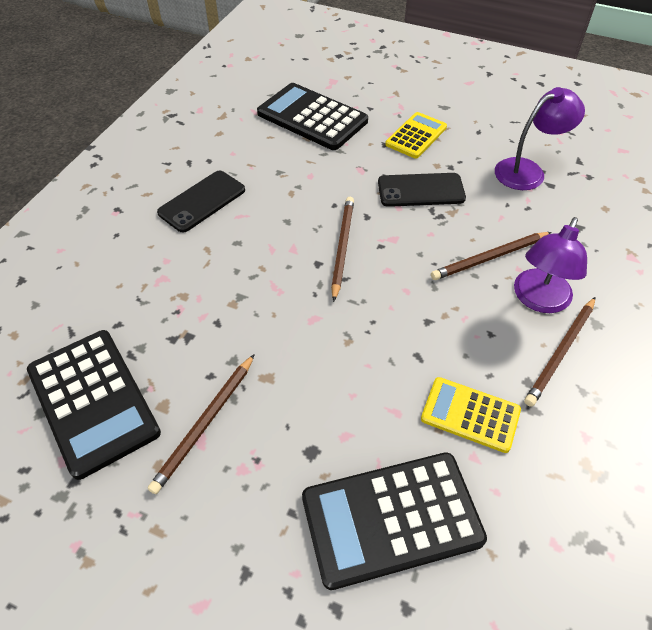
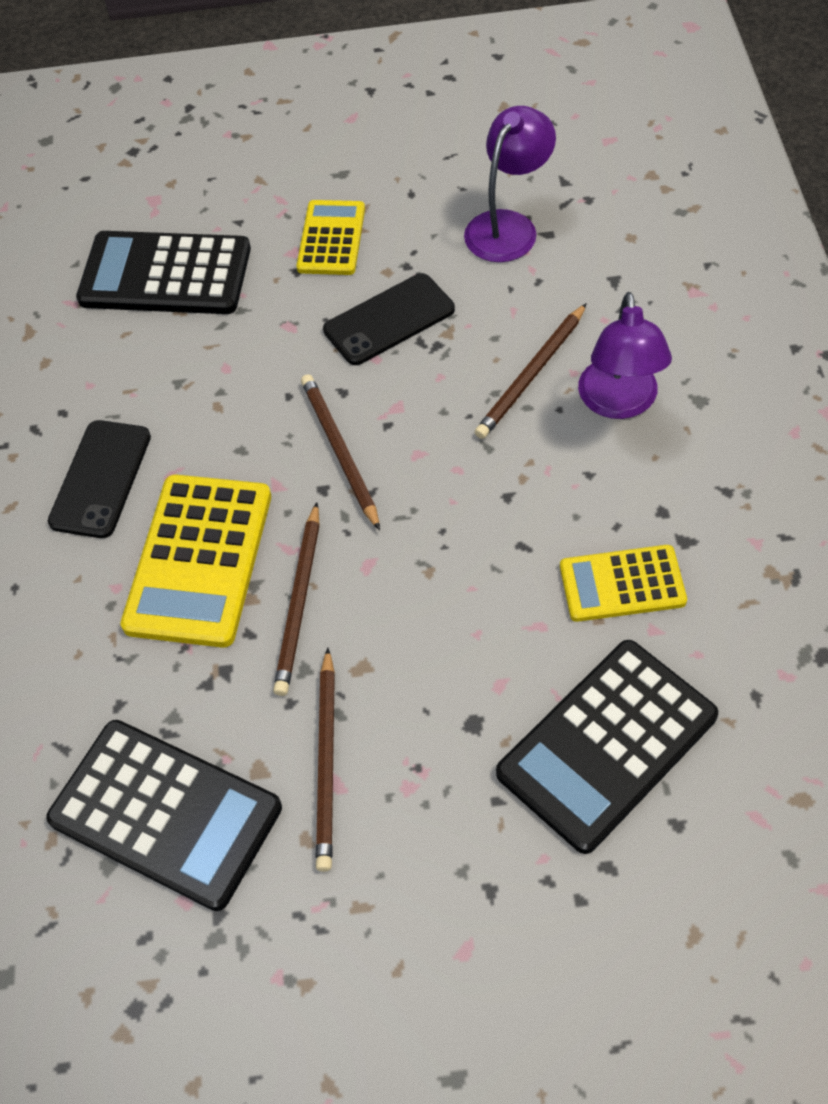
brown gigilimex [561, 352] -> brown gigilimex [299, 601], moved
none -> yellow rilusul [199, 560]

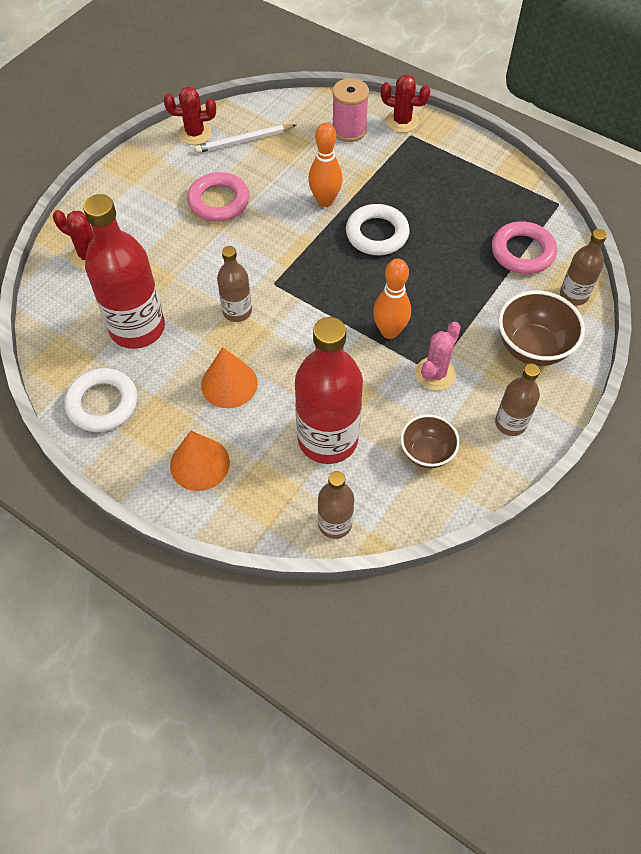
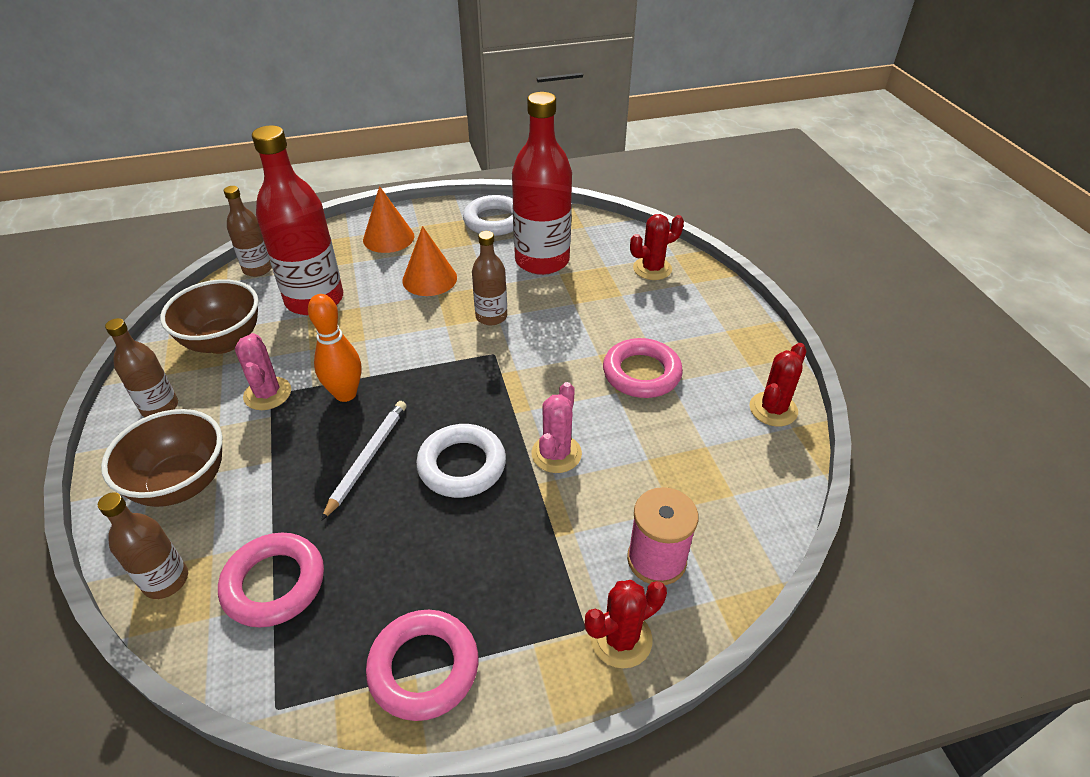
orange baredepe [325, 201] -> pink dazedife [556, 454]
white gigilimex [244, 141] -> white gigilimex [367, 458], moved
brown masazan [426, 453] -> brown masazan [223, 341], x1.55
none -> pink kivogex [424, 668]

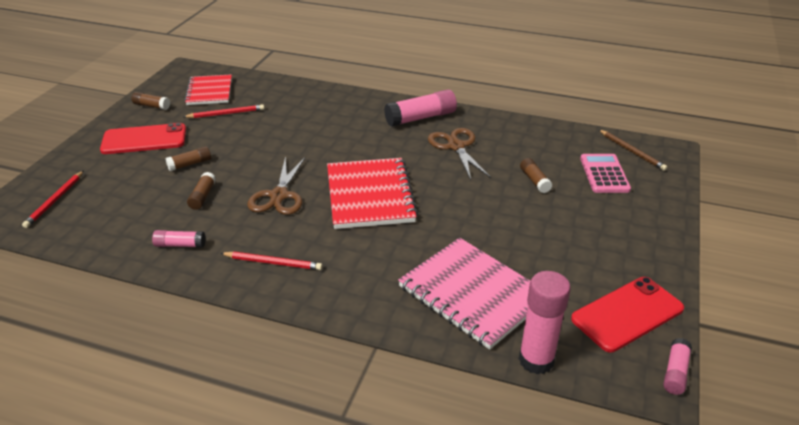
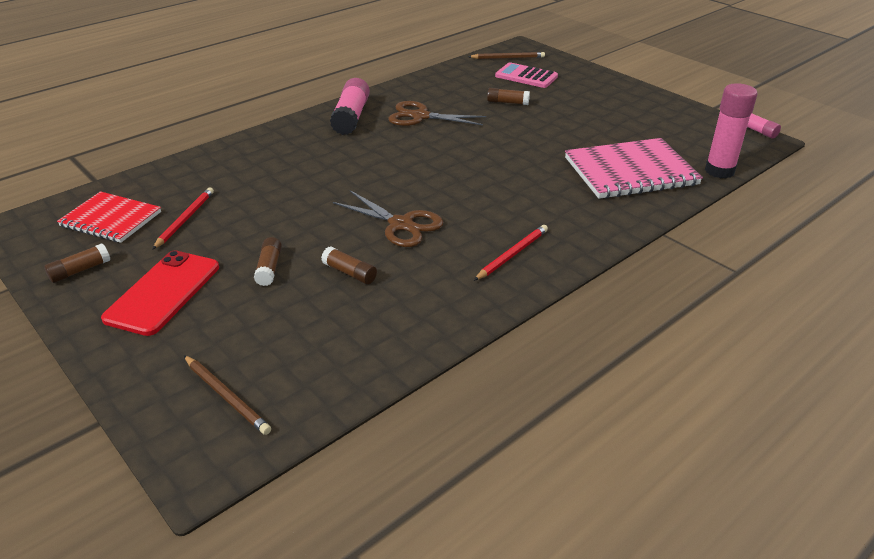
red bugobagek [369, 195] -> none
red gigilimex [55, 200] -> brown gigilimex [226, 396]
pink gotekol [180, 245] -> none
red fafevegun [627, 314] -> none

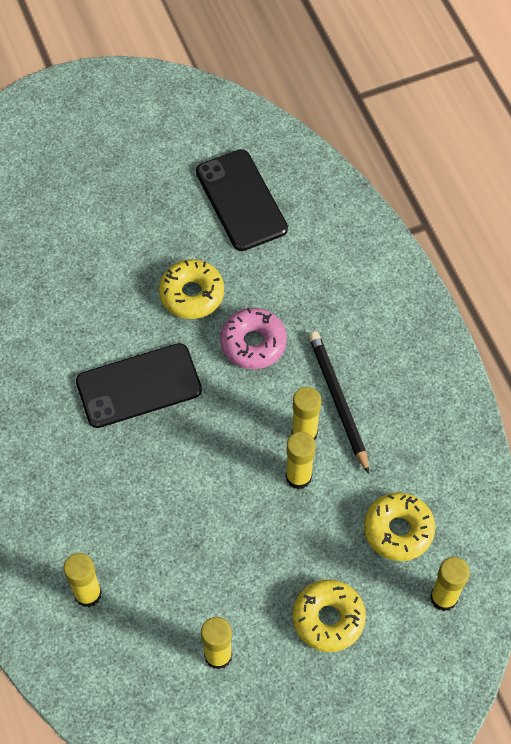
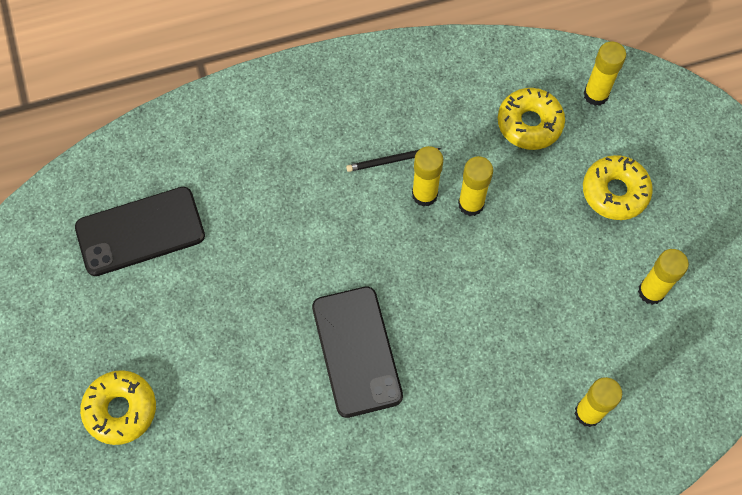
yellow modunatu [192, 294] -> yellow modunatu [121, 409], moved
pink modunatu [253, 343] -> none
black gigilimex [338, 401] -> black gigilimex [392, 160], x0.60

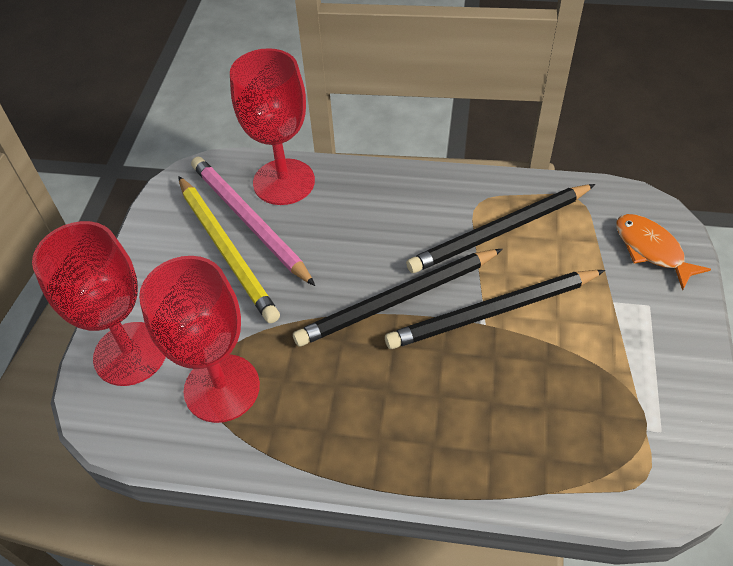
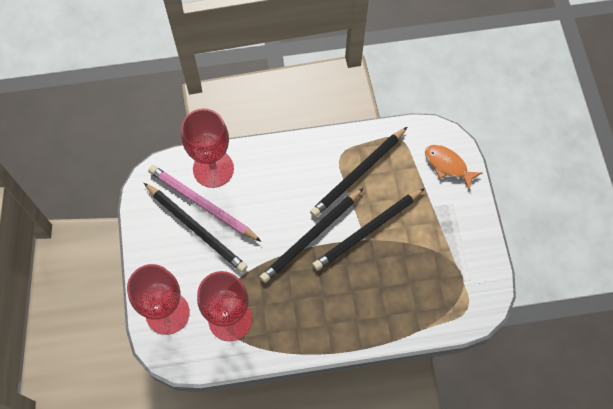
yellow gigilimex [227, 250] -> black gigilimex [196, 228]

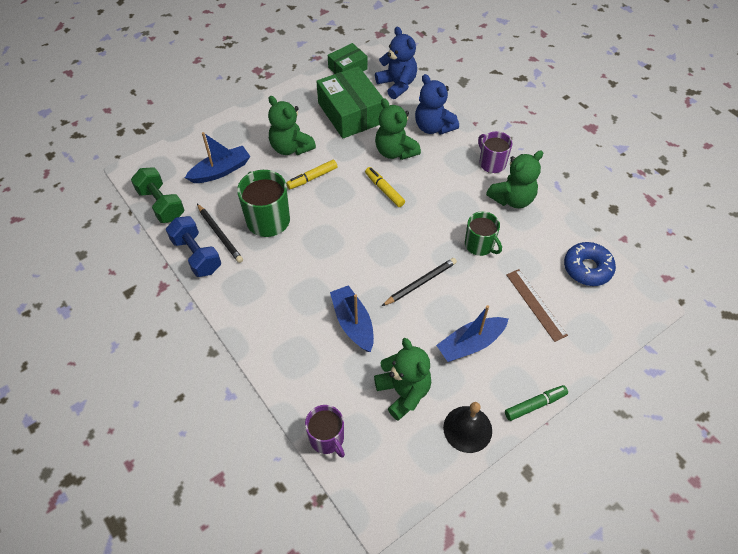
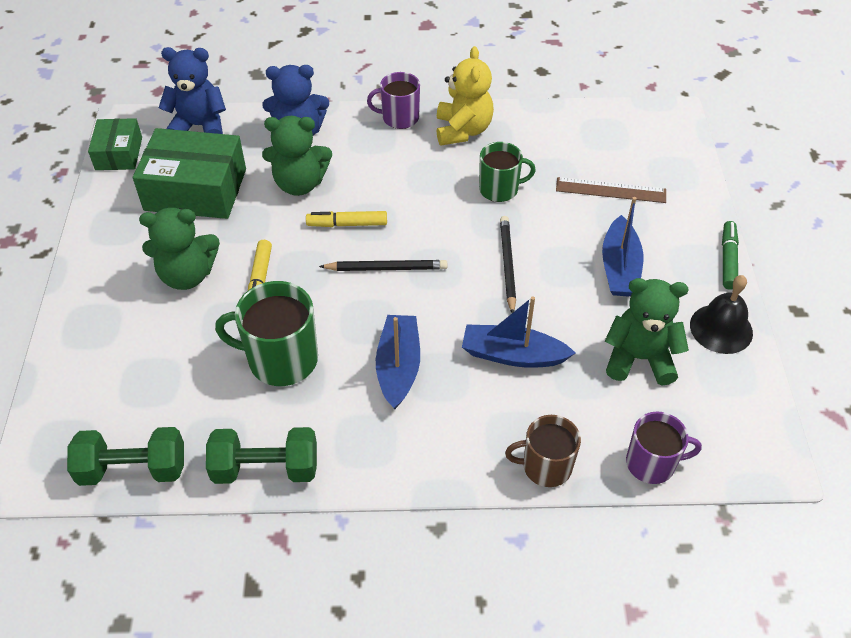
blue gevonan [221, 171] -> blue gevonan [398, 367], moved
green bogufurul [512, 199] -> yellow bogufurul [463, 130]
black gigilimex [220, 234] -> black gigilimex [386, 268], moved
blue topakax [196, 255] -> green topakax [266, 468]
blue modunatu [587, 268] -> none
none -> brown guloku [545, 466]

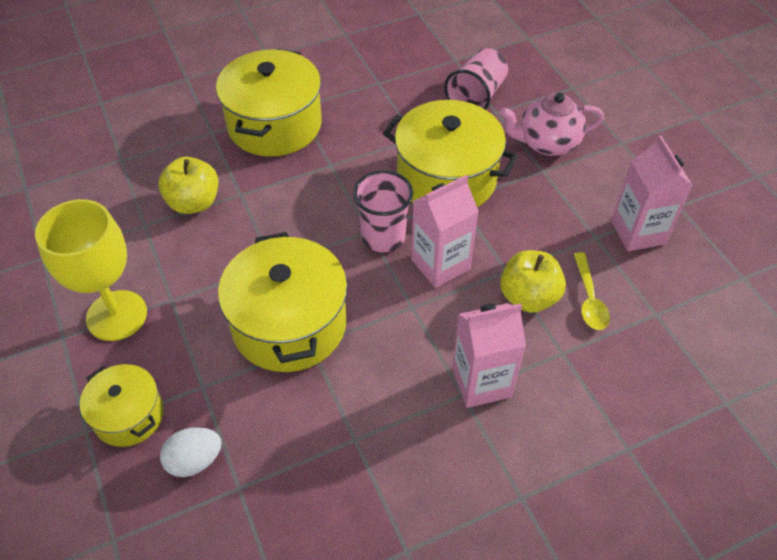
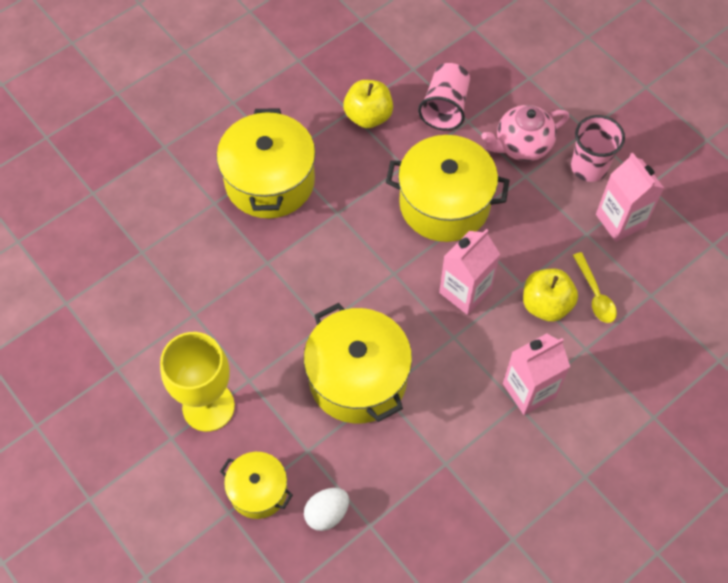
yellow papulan [194, 203] -> yellow papulan [368, 116], moved
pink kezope [383, 237] -> pink kezope [589, 167], moved

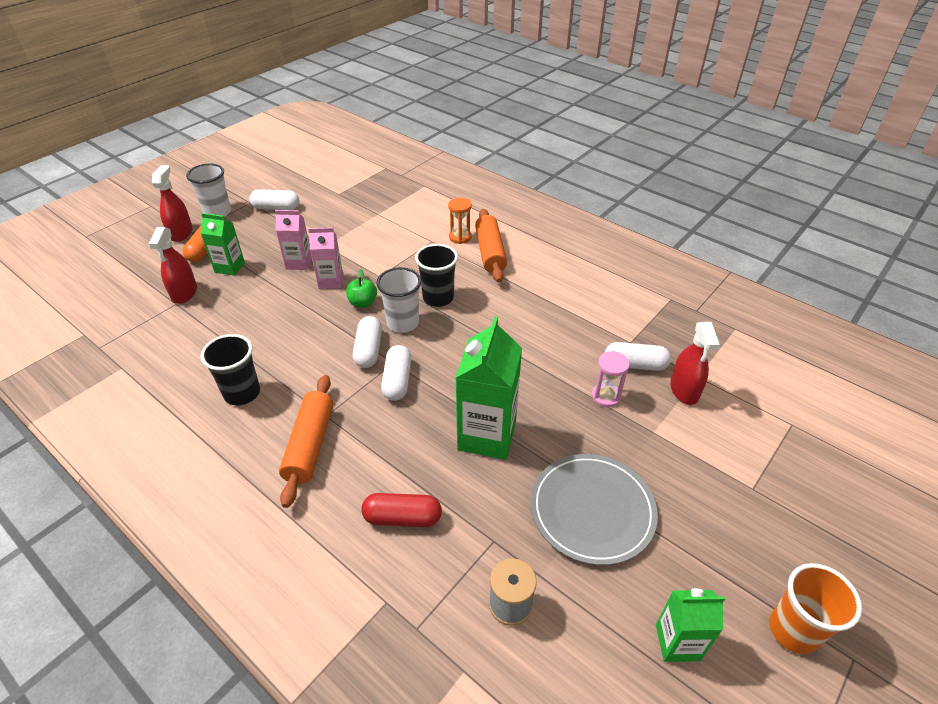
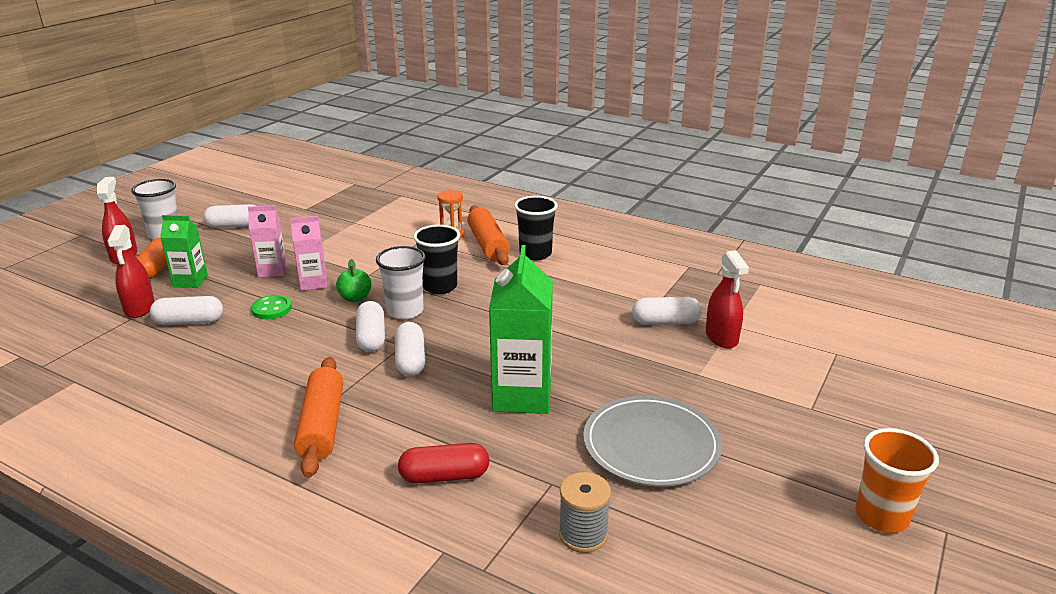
black kezope [242, 393] -> black kezope [535, 254], moved
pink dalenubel [606, 396] -> none
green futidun [677, 642] -> none
none -> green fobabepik [272, 309]
none -> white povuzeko [189, 322]

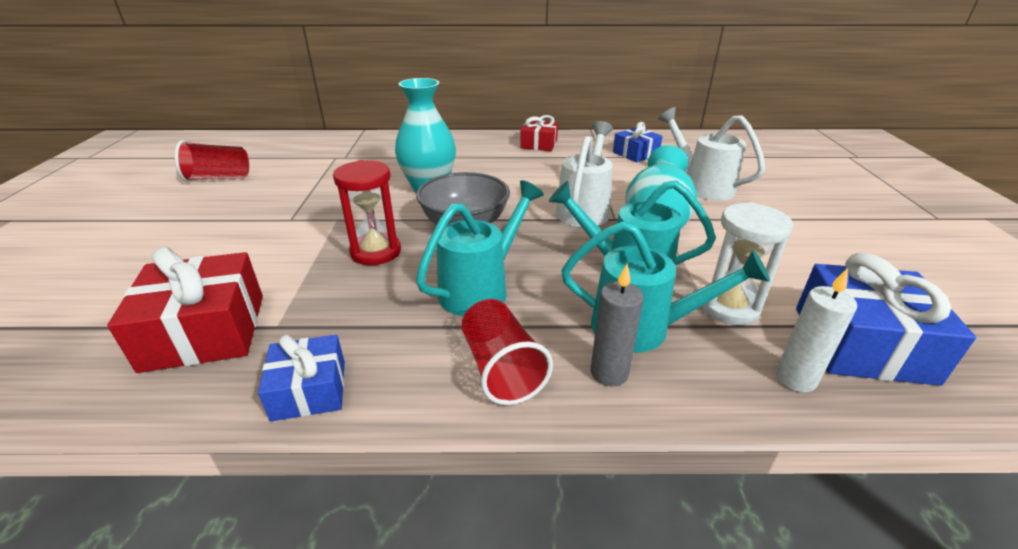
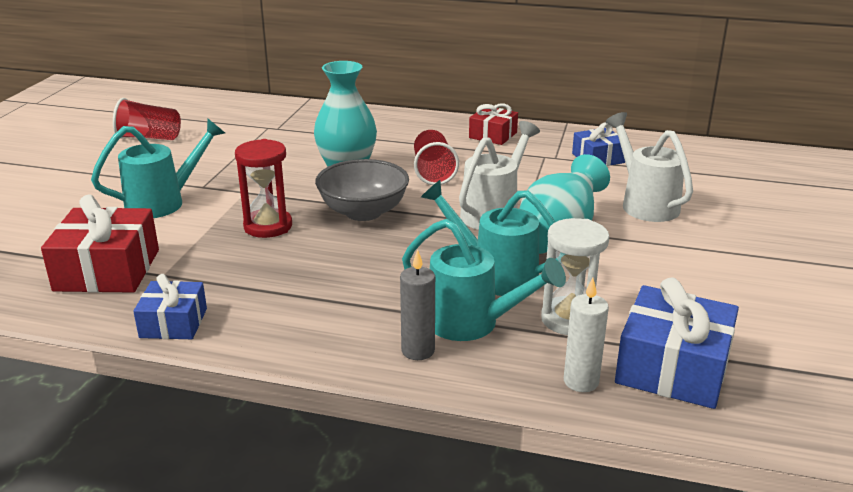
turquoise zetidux [480, 289] -> turquoise zetidux [163, 202], moved
red kezope [501, 369] -> red kezope [433, 172], moved

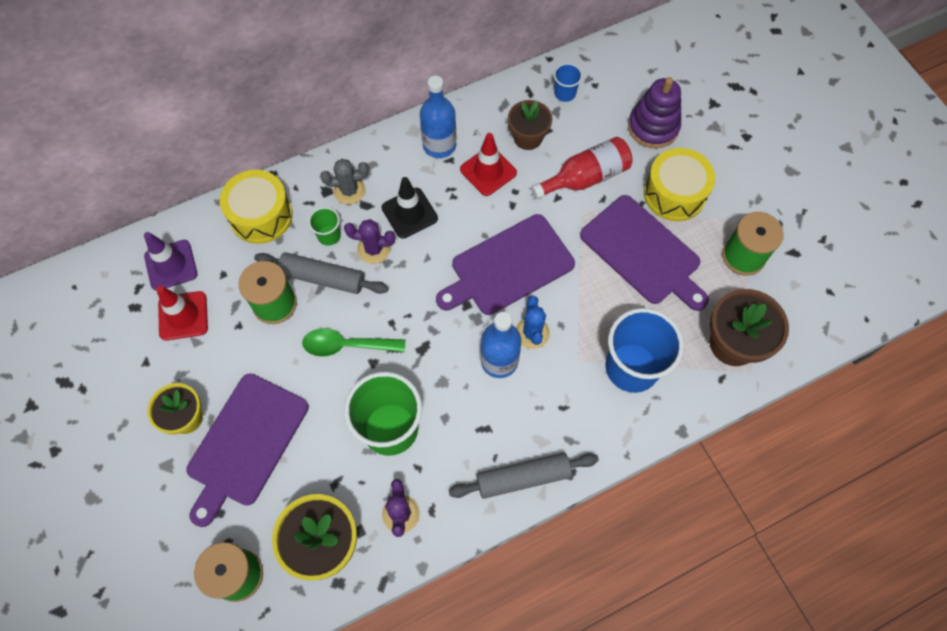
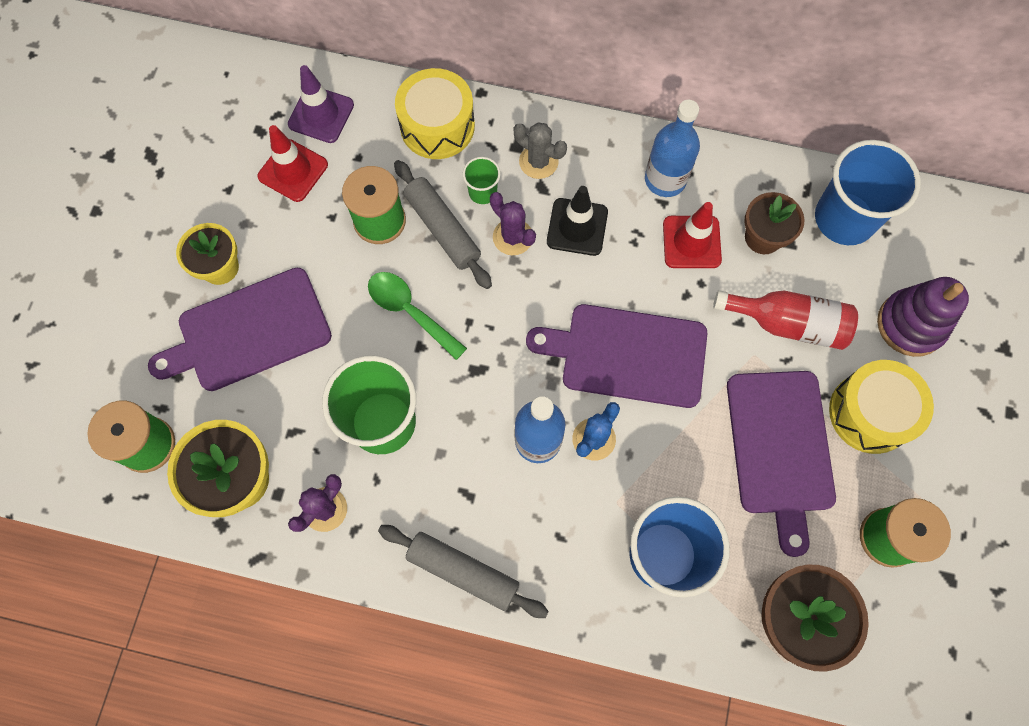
blue kezope [565, 93] -> blue kezope [844, 218], x2.16

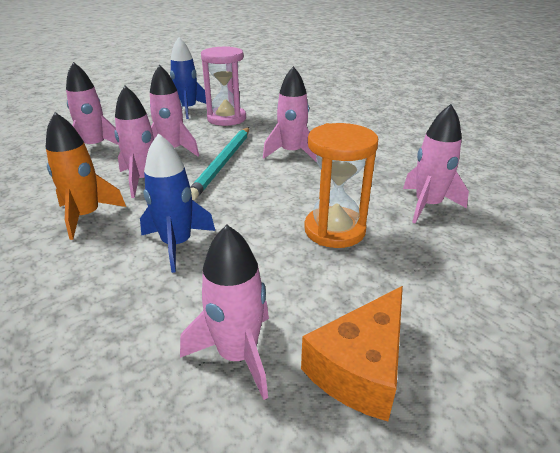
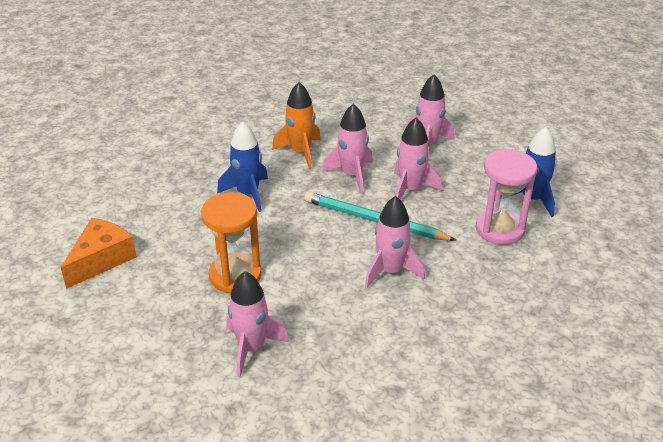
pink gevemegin [237, 355] -> none
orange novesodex [360, 367] -> orange novesodex [101, 259], 75 degrees clockwise

